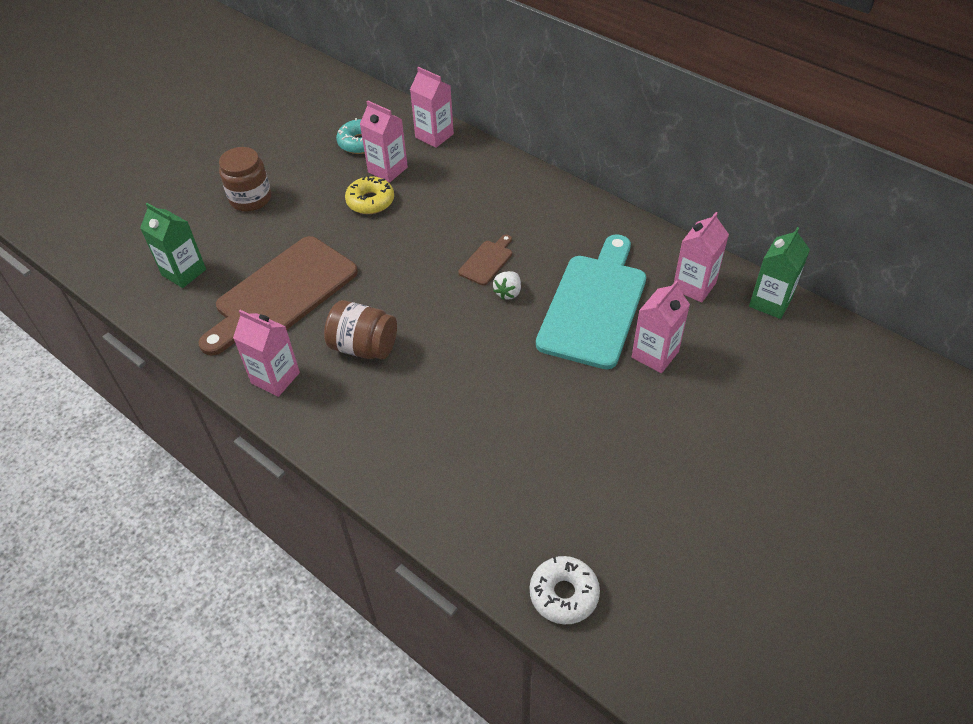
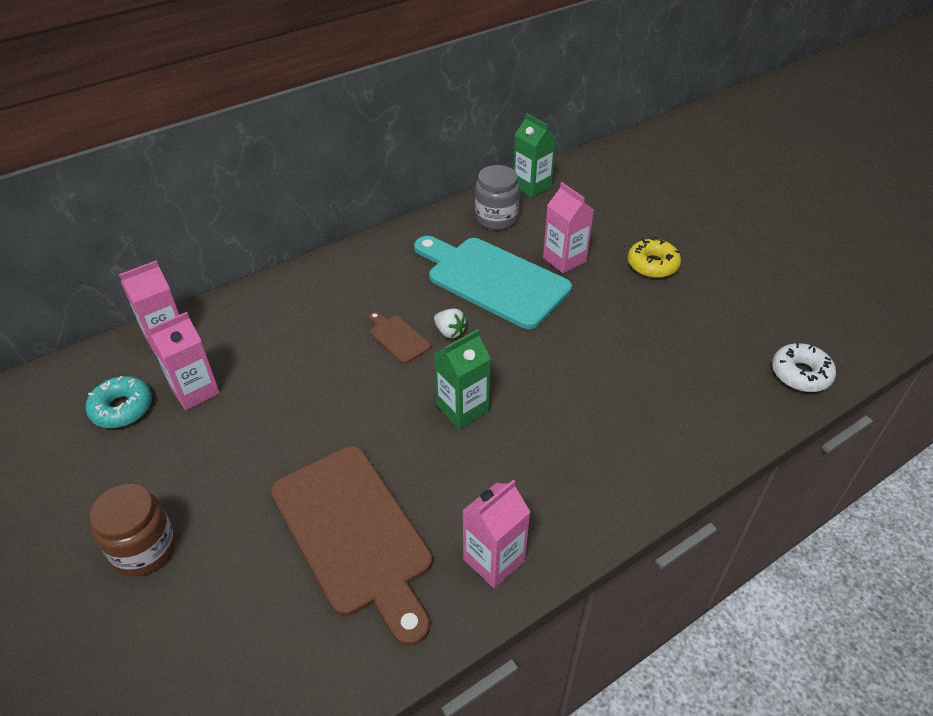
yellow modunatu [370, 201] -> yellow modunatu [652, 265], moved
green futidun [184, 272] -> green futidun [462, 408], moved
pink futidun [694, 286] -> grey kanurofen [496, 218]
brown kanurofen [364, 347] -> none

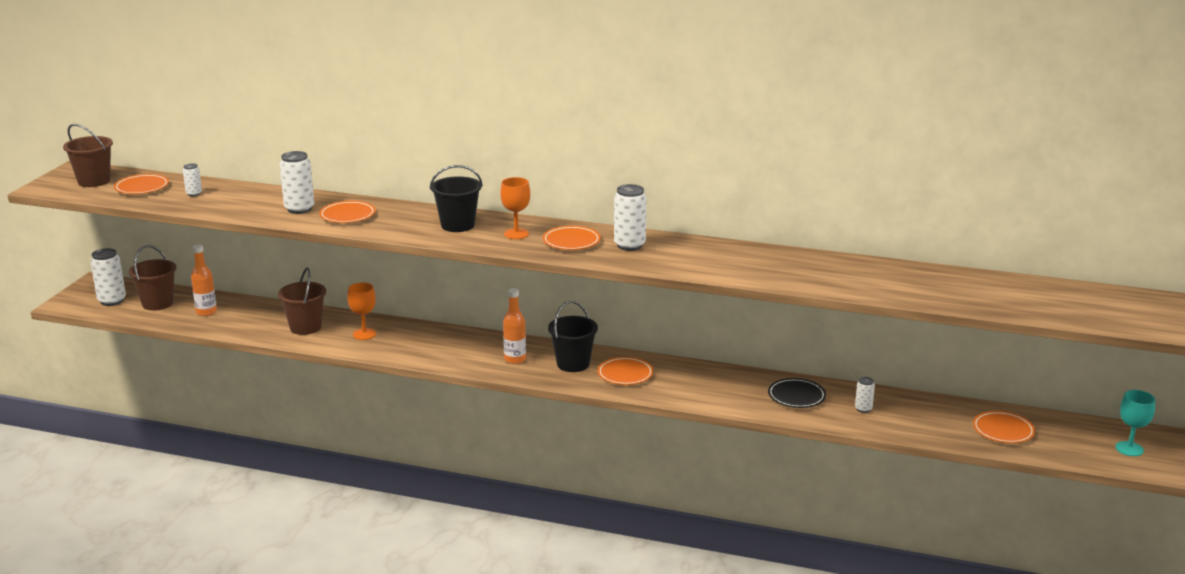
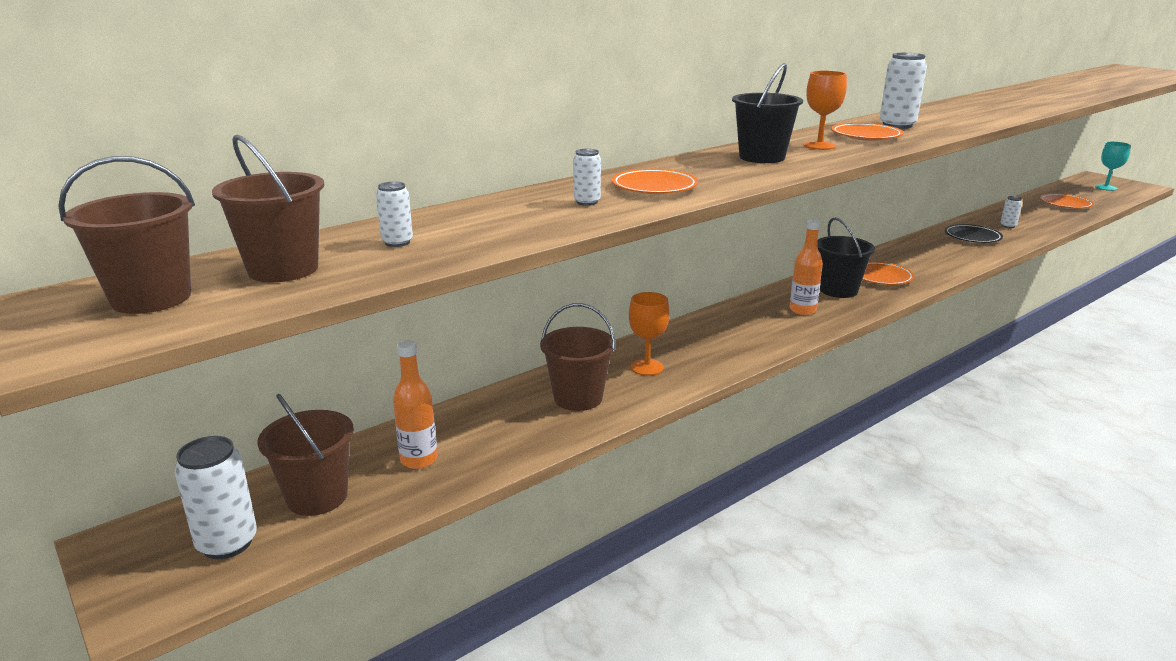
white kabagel [299, 209] -> white kabagel [587, 202], x0.54
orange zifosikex [142, 188] -> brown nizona [283, 269]

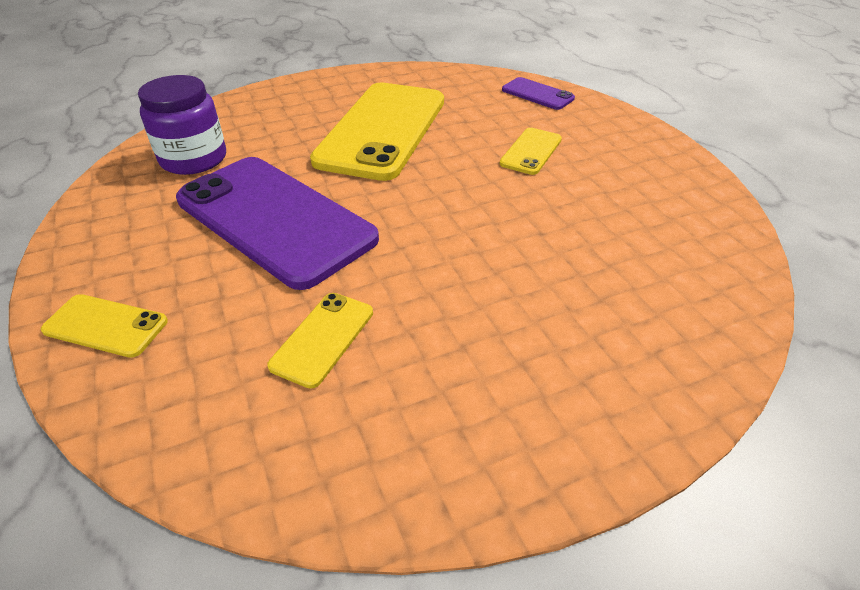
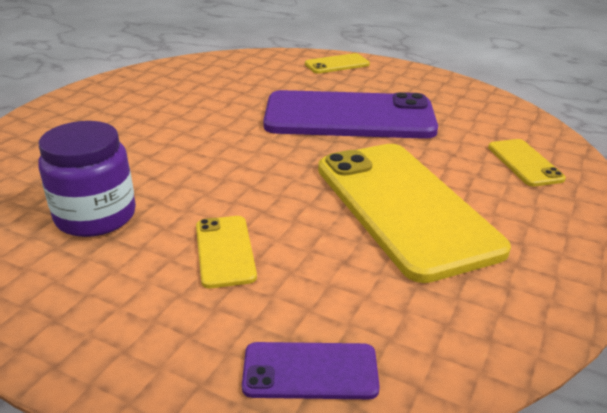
purple kanurofen [194, 159] -> purple kanurofen [96, 216], moved
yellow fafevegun [323, 338] -> yellow fafevegun [524, 163], moved

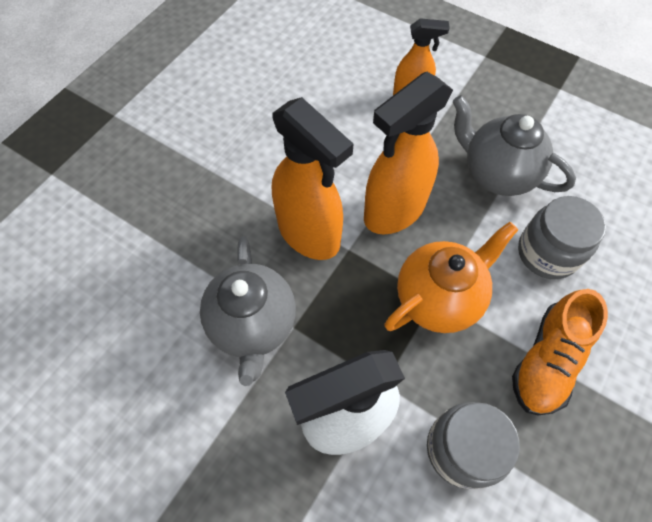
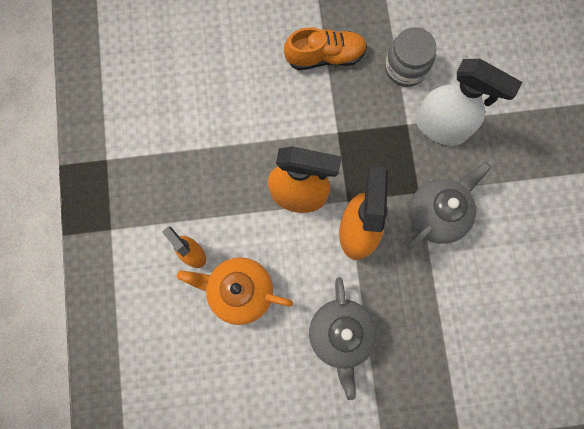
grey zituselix [497, 174] -> grey zituselix [340, 334], moved
grey kanurofen [547, 253] -> none
orange zituselix [438, 298] -> orange zituselix [240, 291], moved

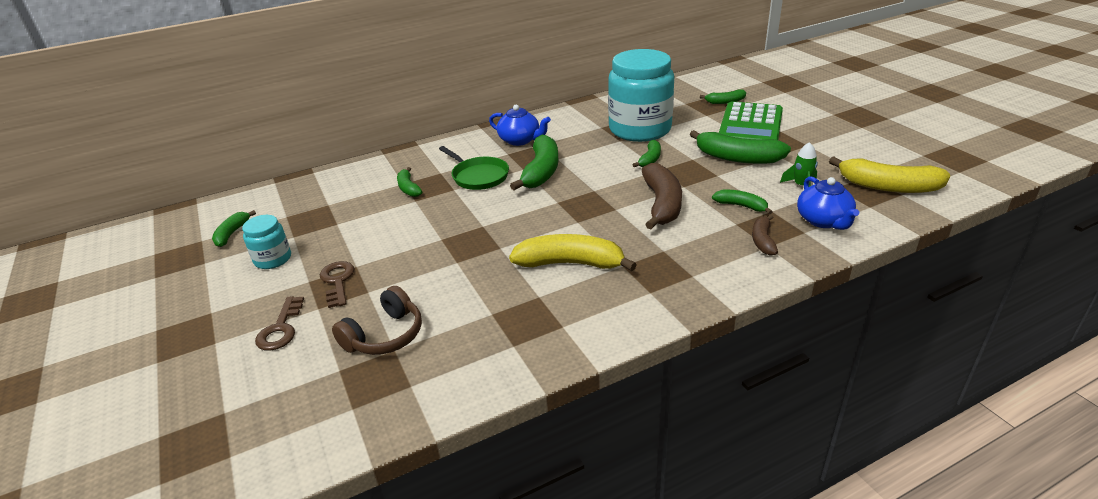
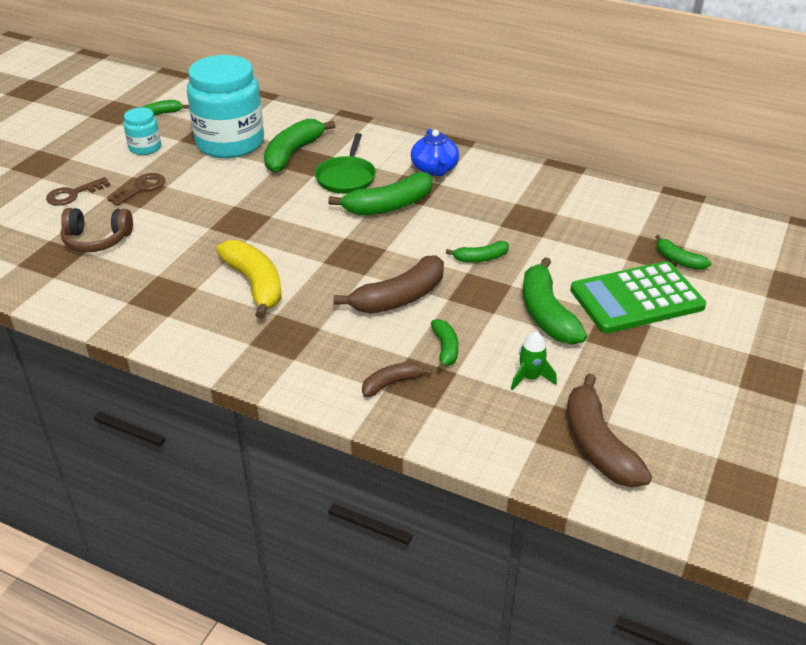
turquoise kanurofen [640, 129] -> turquoise kanurofen [230, 143], moved
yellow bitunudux [888, 186] -> brown bitunudux [598, 445]
green bitunudux [408, 188] -> green bitunudux [293, 153], x1.84
blue zituselix [823, 221] -> none

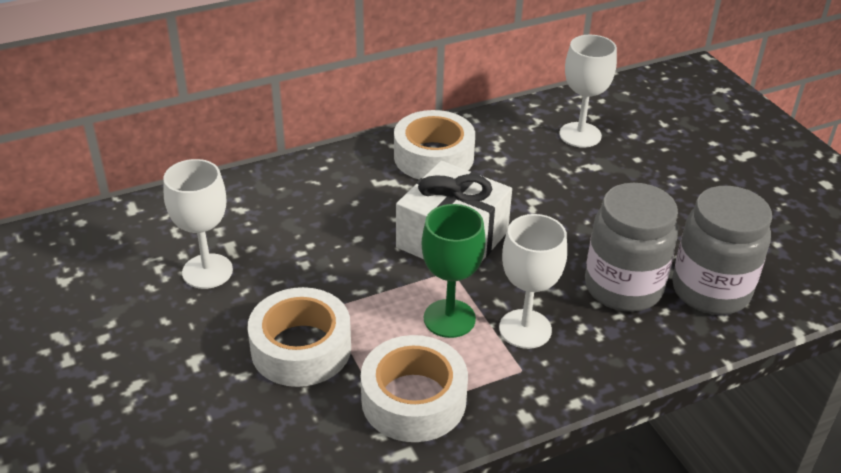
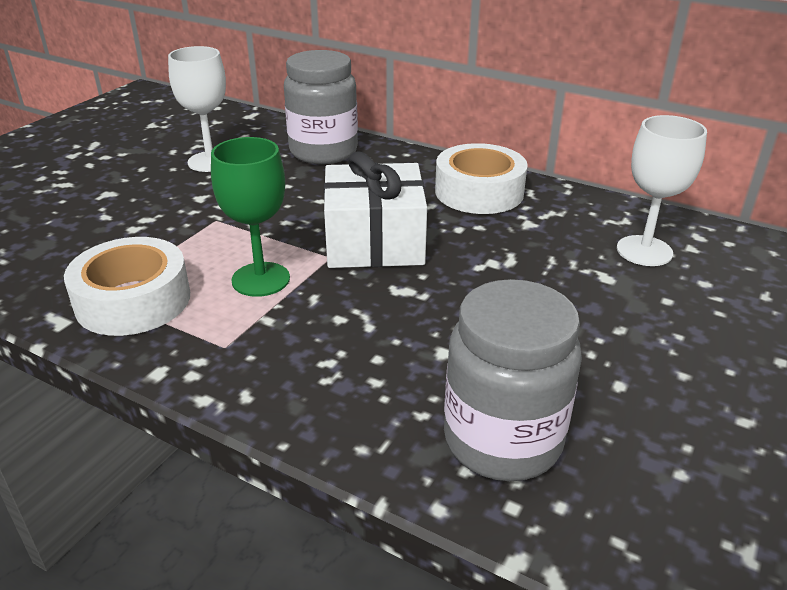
grey kanurofen [623, 287] -> grey kanurofen [323, 152], moved
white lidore [525, 329] -> none
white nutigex [301, 348] -> none

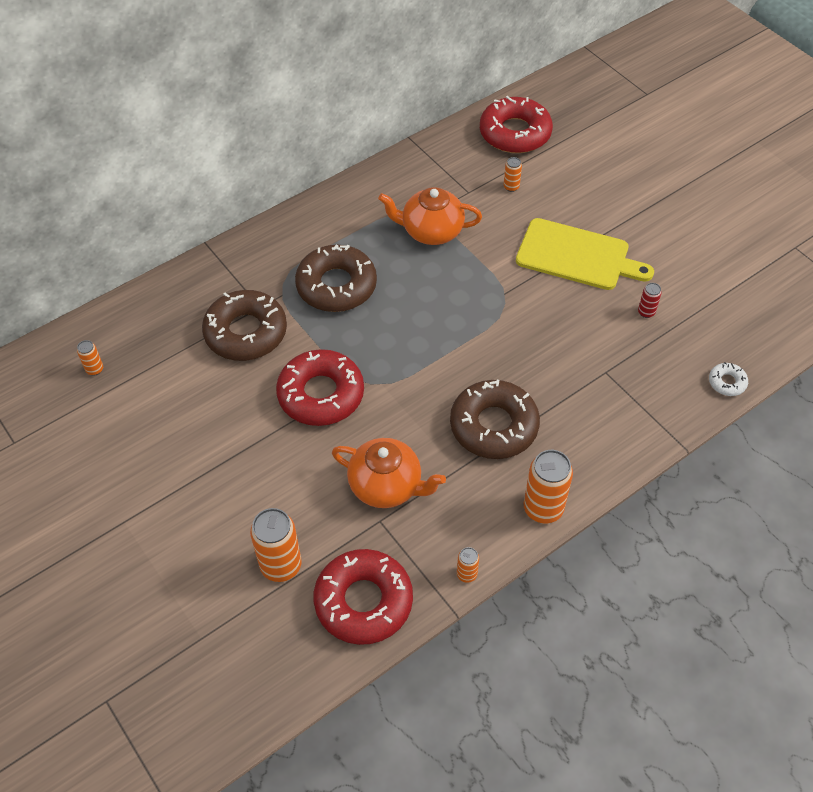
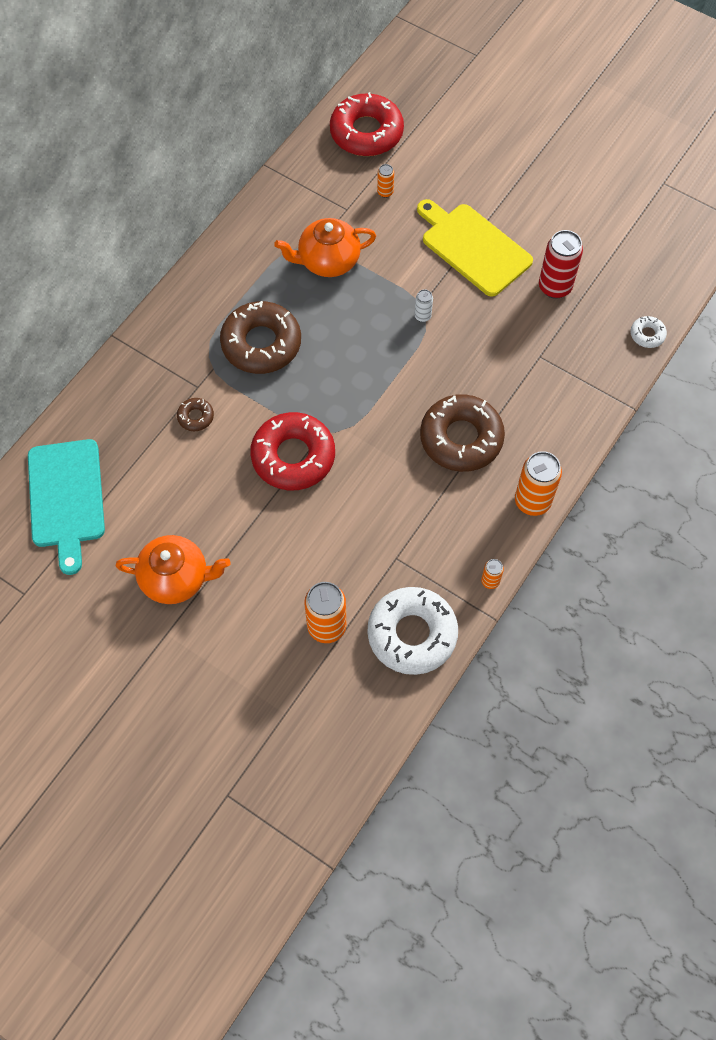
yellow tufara [577, 256] -> yellow tufara [473, 247], 135 degrees counterclockwise
red kabagel [646, 312] -> red kabagel [555, 287], x2.03
brown modunatu [246, 332] -> brown modunatu [195, 417], x0.44
orange kabagel [95, 369] -> turquoise tufara [66, 498]
orange zituselix [386, 486] -> orange zituselix [176, 578], moved
red modunatu [363, 601] -> white modunatu [412, 634]
none -> white kabagel [422, 316]

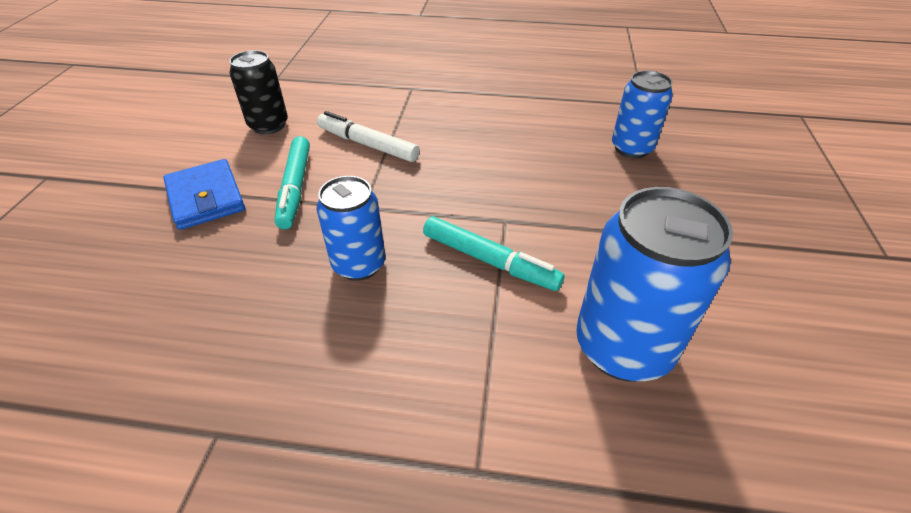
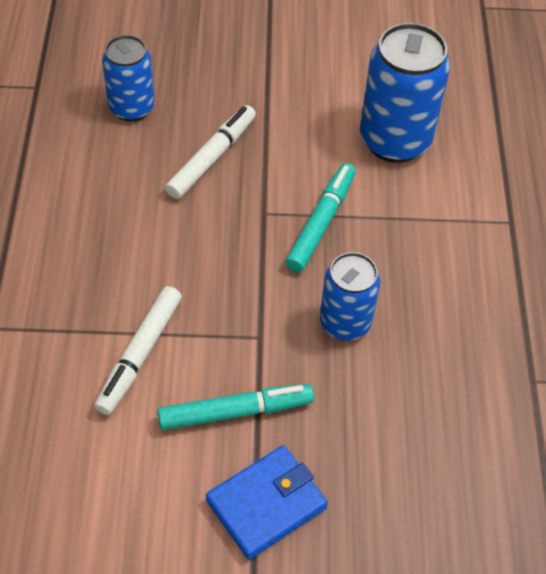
black kabagel [268, 125] -> none
none -> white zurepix [212, 158]

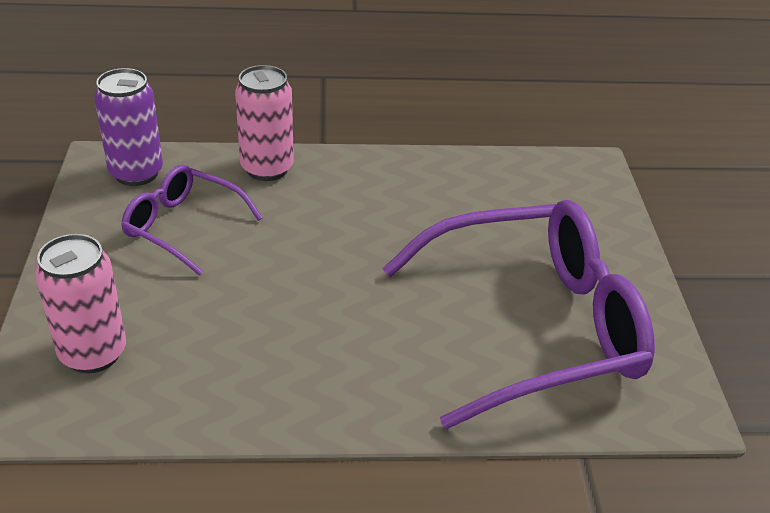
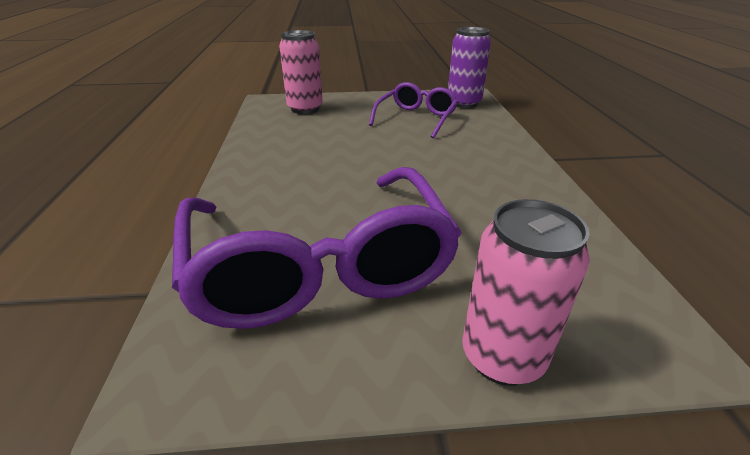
pink kabagel [267, 168] -> pink kabagel [502, 356], moved

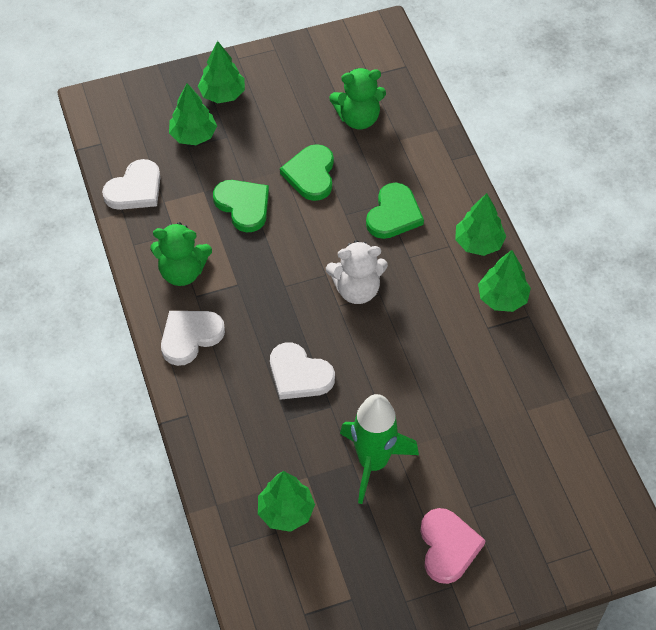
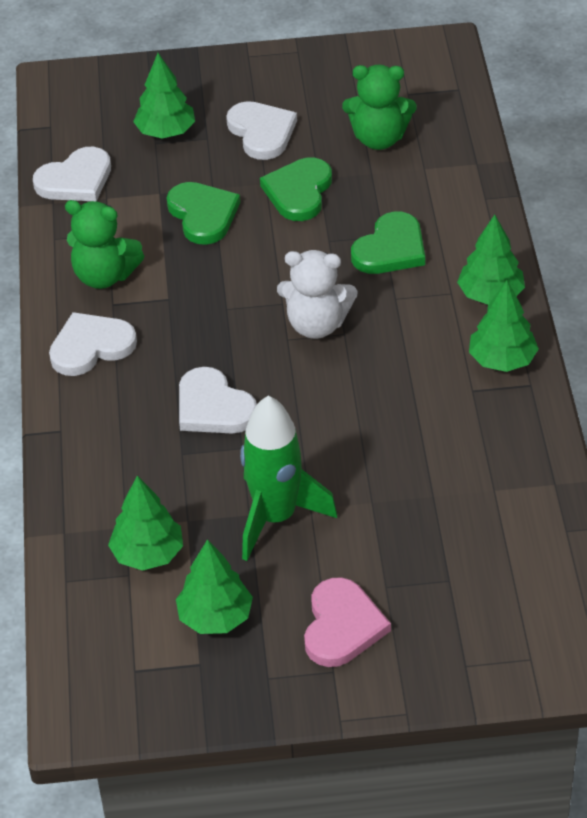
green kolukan [222, 94] -> green kolukan [215, 617], moved
none -> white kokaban [262, 132]

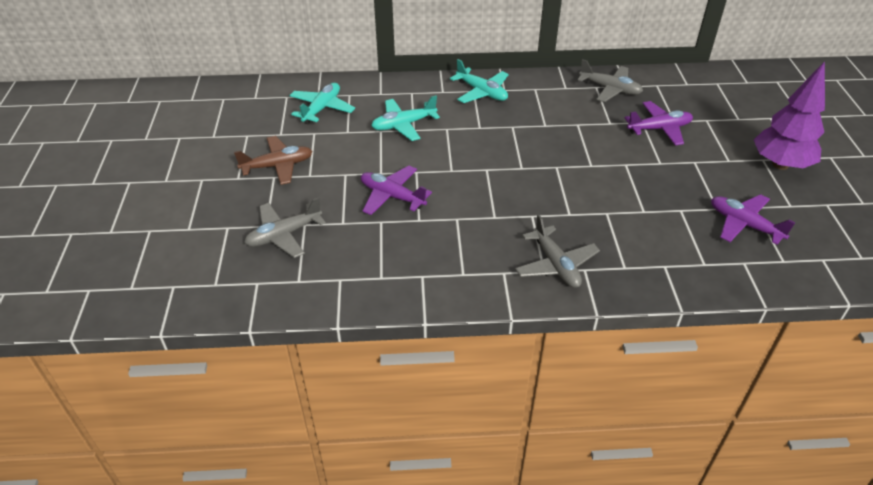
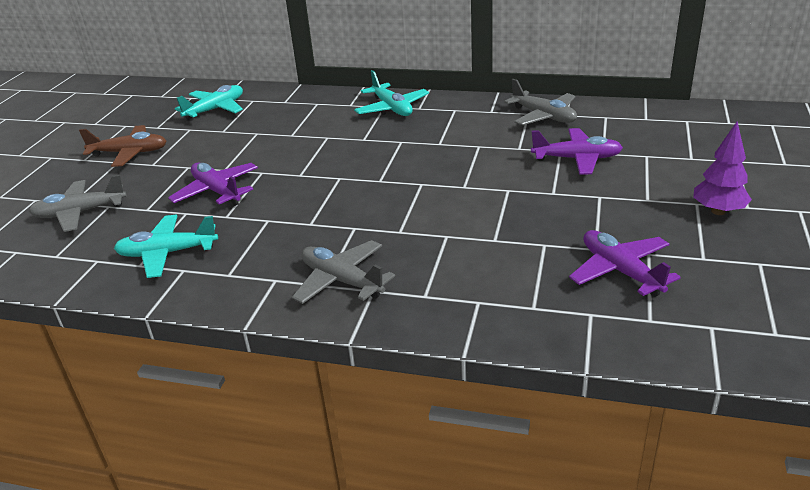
purple kolukan [780, 164] -> purple kolukan [718, 211], x0.62
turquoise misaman [403, 125] -> turquoise misaman [167, 253], moved
grey misaman [556, 265] -> grey misaman [342, 281], 135 degrees clockwise

